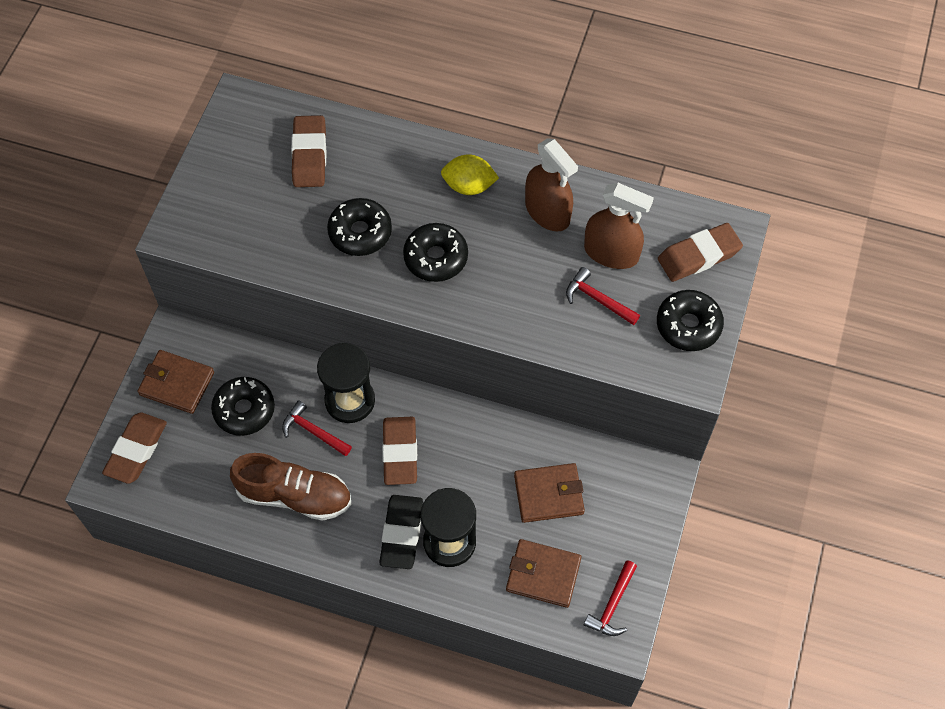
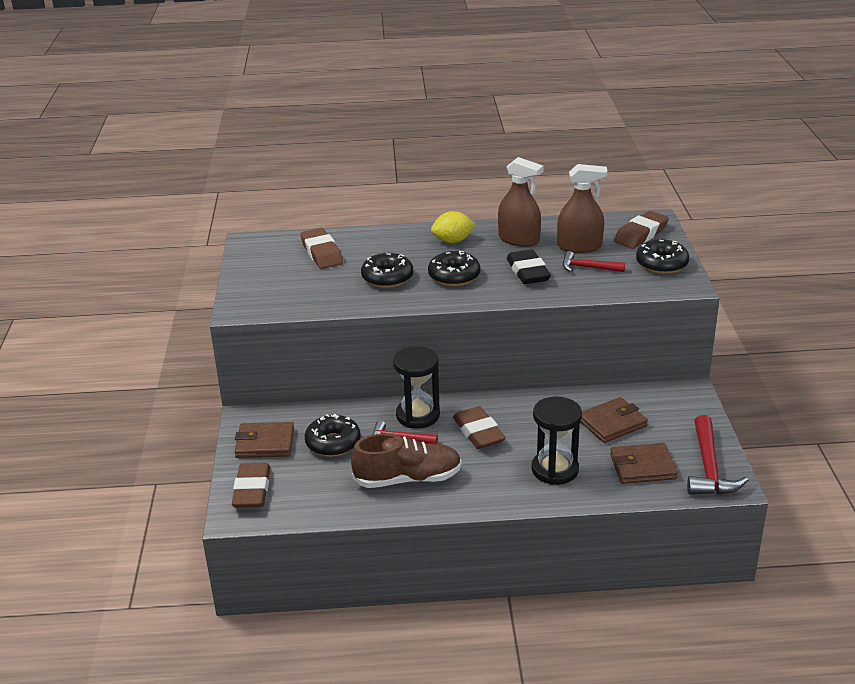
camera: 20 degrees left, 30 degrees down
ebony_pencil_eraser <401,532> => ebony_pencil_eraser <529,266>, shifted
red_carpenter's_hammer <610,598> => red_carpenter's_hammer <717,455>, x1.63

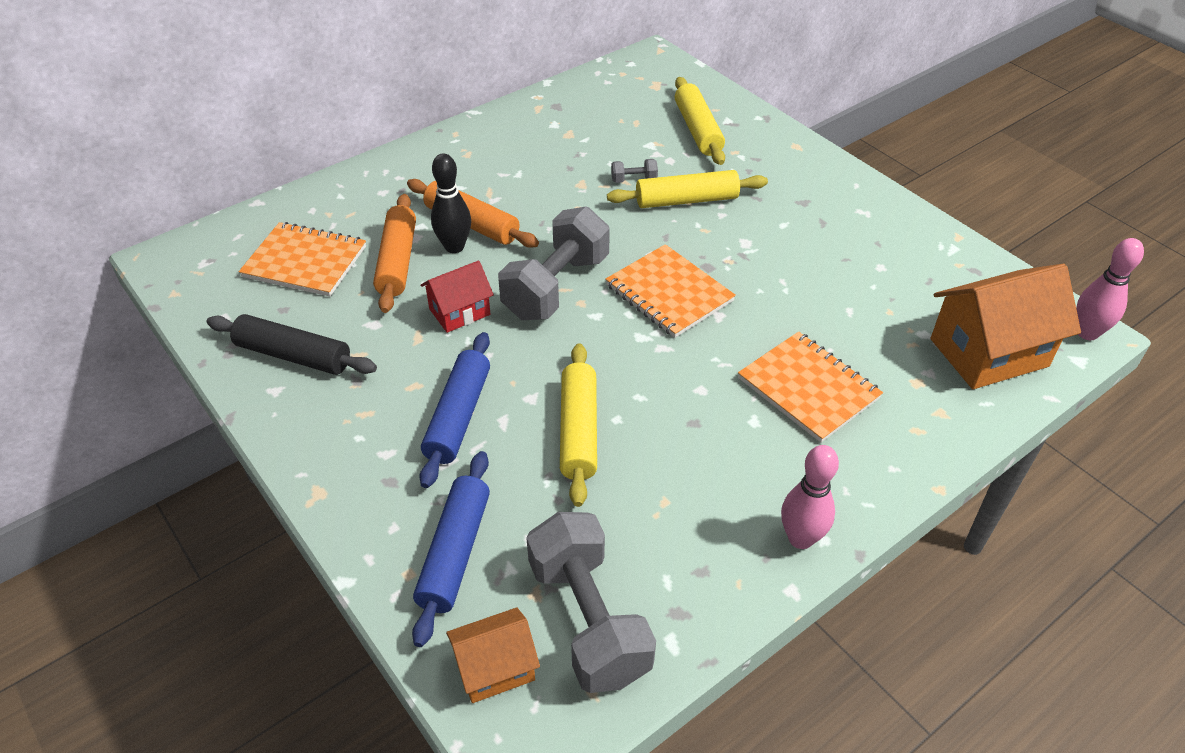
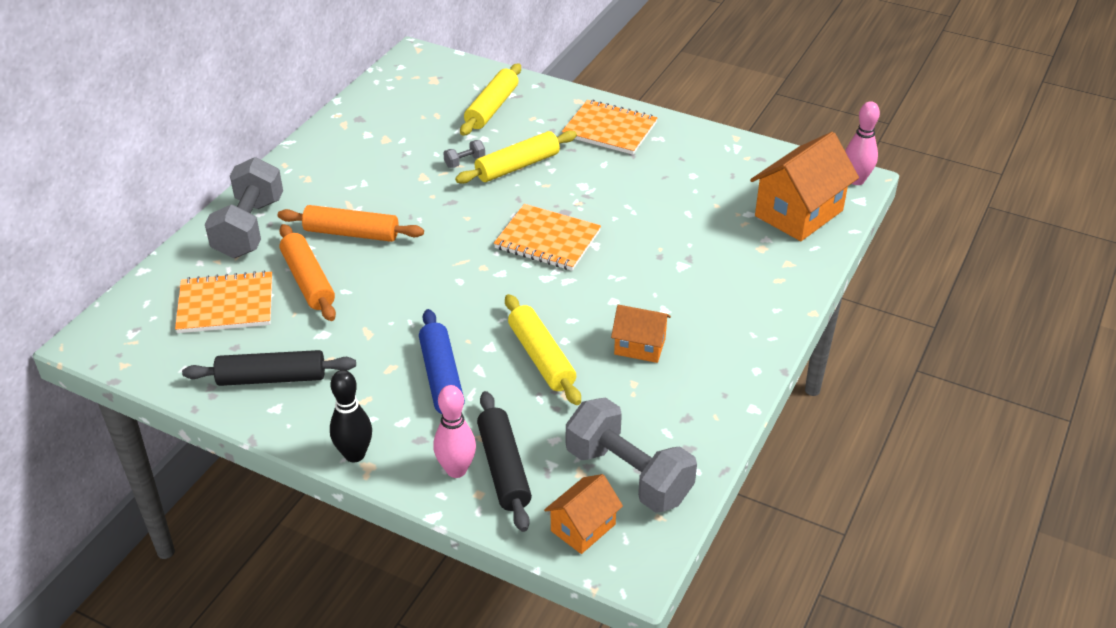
camera: 25 degrees left, 5 degrees down
ash-grey_dumbbell <554,263> => ash-grey_dumbbell <244,207>, shifted
ebony_bowling_pin <451,203> => ebony_bowling_pin <351,416>, shifted
rosy_bowling_pin <810,497> => rosy_bowling_pin <454,431>, shifted
yellow_dough_roller <700,121> => yellow_dough_roller <490,100>, 60 degrees clockwise
cobalt_dough_roller <451,549> => ebony_dough_roller <504,461>
orange_exercise_book <810,387> => orange_exercise_book <609,127>, shifted
nothing => orange_house <641,334>
red_house <457,296> => nothing

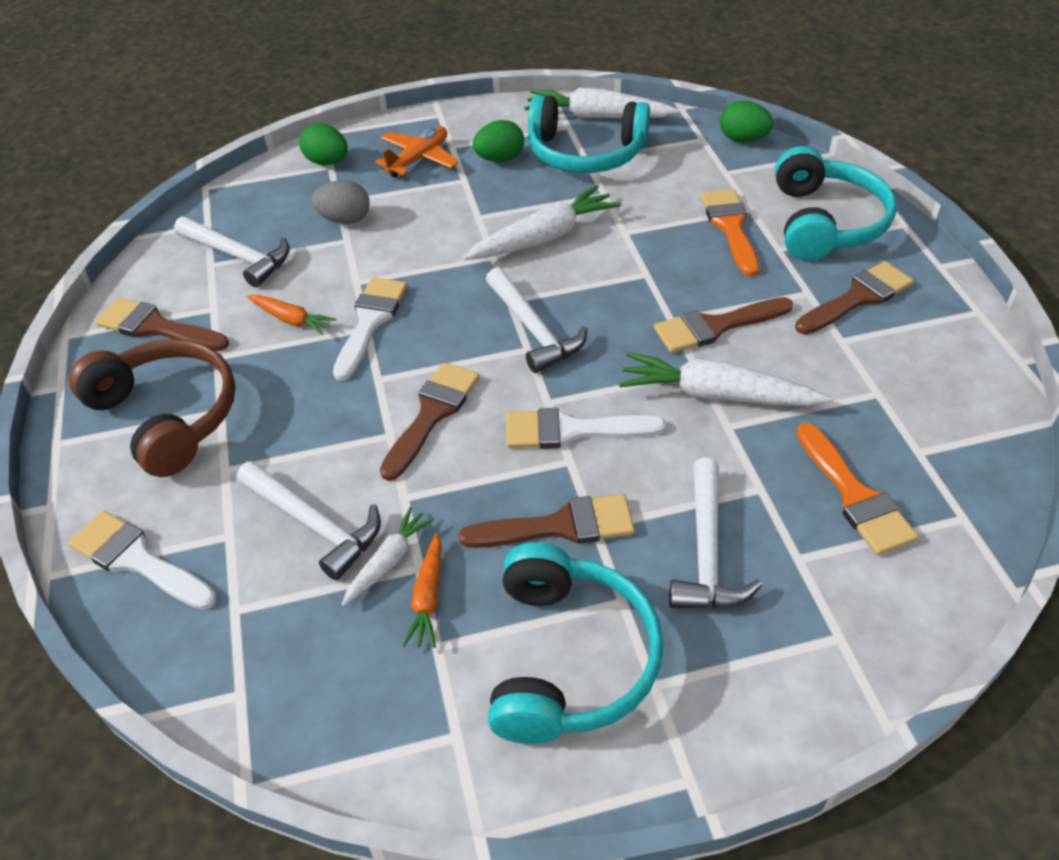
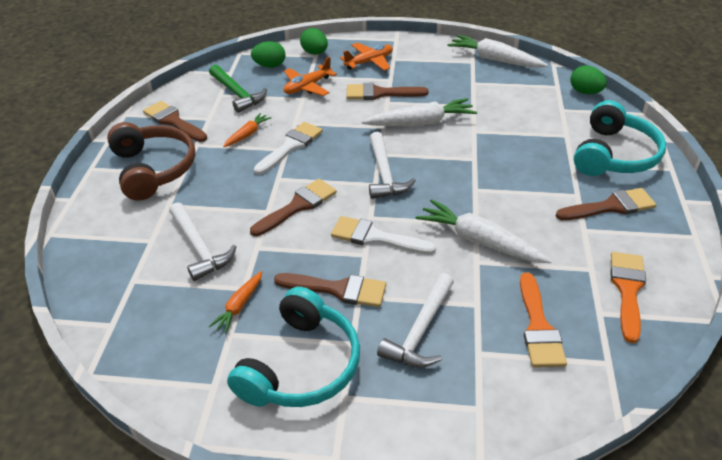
camera: 20 degrees right, 5 degrees down
white_carpenter's_hammer <232,251> => green_carpenter's_hammer <238,89>
orange_carrot <291,315> => orange_carrot <247,130>, 105 degrees counterclockwise
green_egg <498,141> => green_egg <268,54>, shifted
ash-grey_egg <341,202> => orange_toy_plane <310,76>
dark_brown_paintbrush <723,325> => dark_brown_paintbrush <388,91>, shifted
orange_paintbrush <730,232> => orange_paintbrush <628,297>, shifted
white_paintbrush <142,560> => nothing
white_carrot <387,556> => nothing
teal_headphones <589,134> => nothing

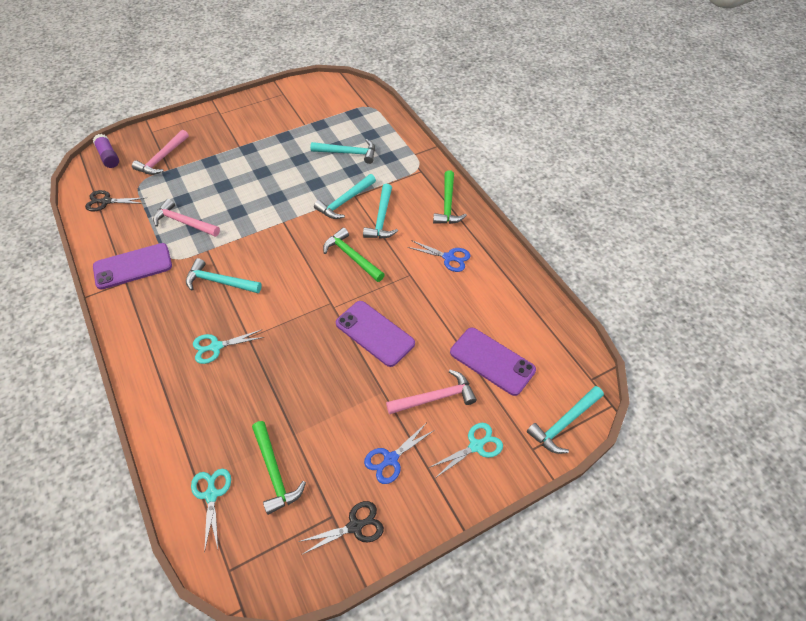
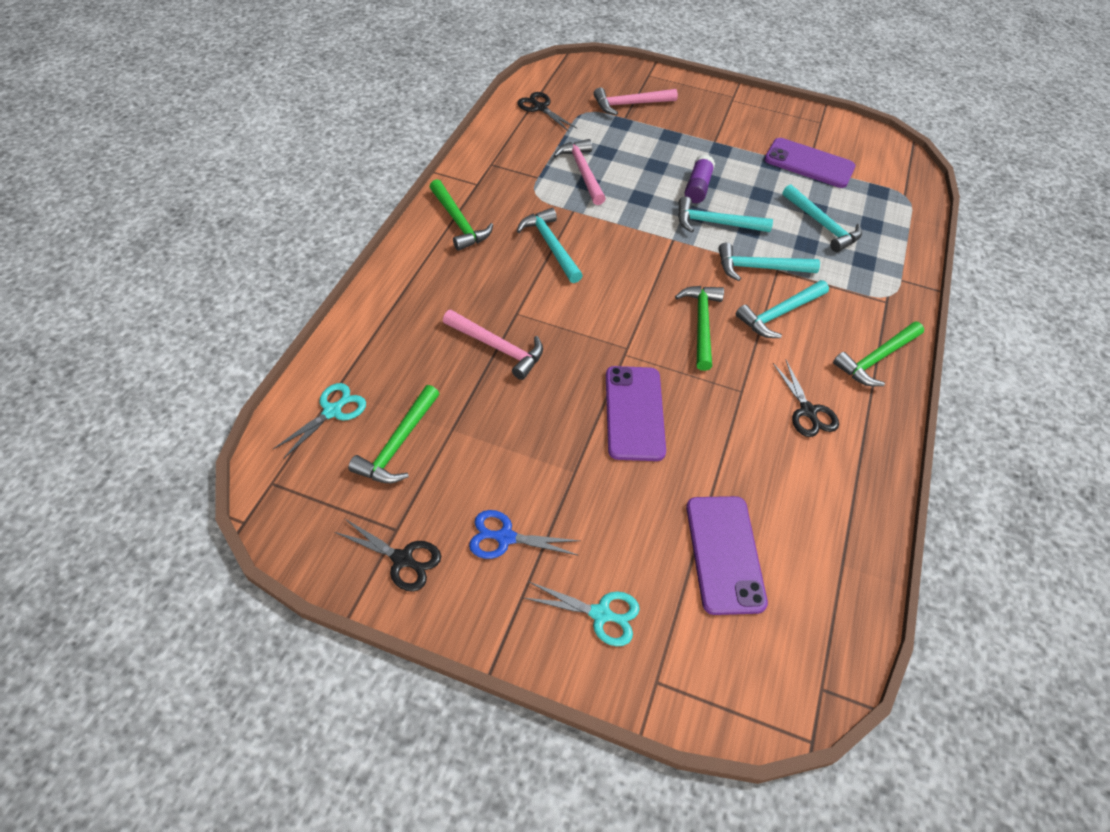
camera: 45 degrees right, 0 degrees up
nothing => green_carpenter's_hammer <461,215>
rosy_carpenter's_hammer <431,392> => rosy_carpenter's_hammer <493,345>, shifted
teal_carpenter's_hammer <565,420> => teal_carpenter's_hammer <725,214>, shifted
purple_glue_stick <106,151> => purple_glue_stick <700,178>, shifted
purple_mobile_phone <132,266> => purple_mobile_phone <810,163>, shifted
cobalt_shears <439,256> => ebony_shears <806,398>
teal_shears <228,347> => nothing

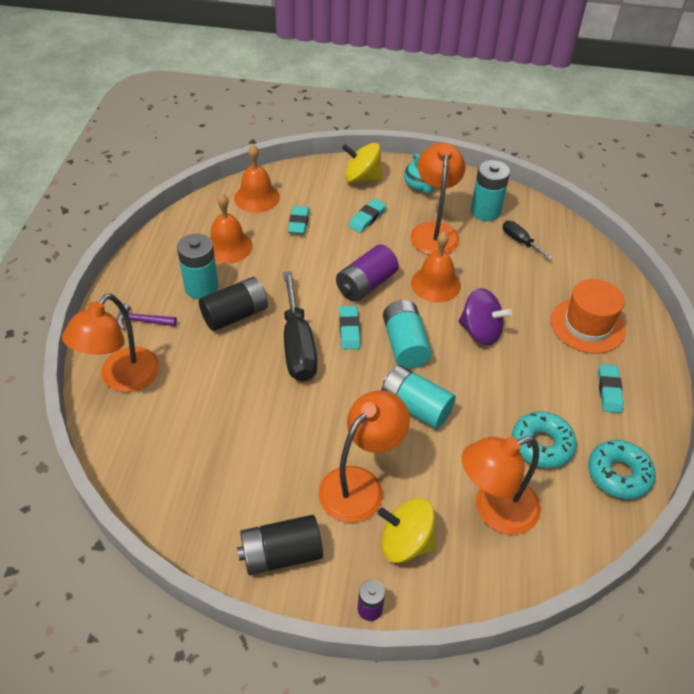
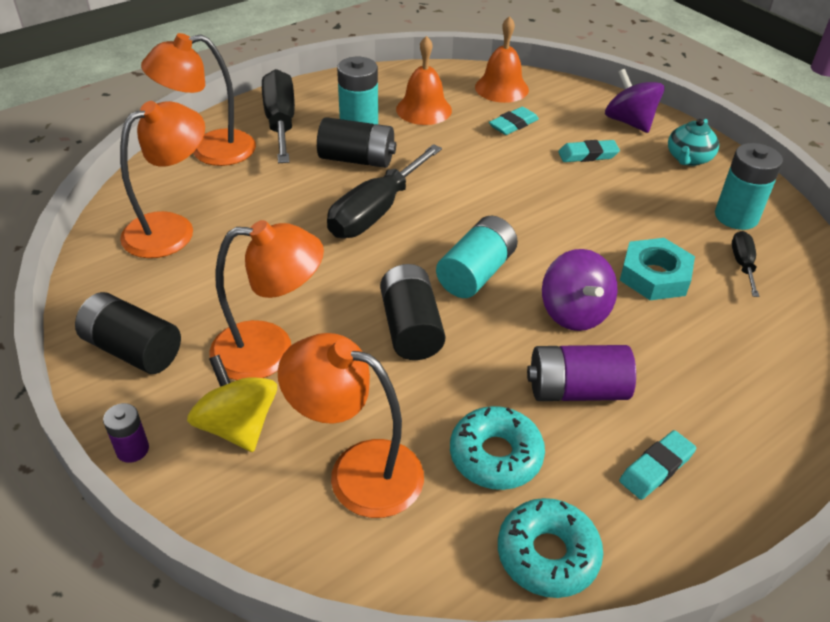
camera: 45 degrees right, 5 degrees down
orange_desk_lamp <438,199> => orange_desk_lamp <162,179>, shifted
purple_carpenter's_hammer <147,317> => ebony_hand_screwdriver <278,116>
teal_battery <418,397> => ebony_battery <412,312>
purple_battery <367,273> => purple_battery <581,373>, shifted
yellow_whirligig <362,163> => purple_whirligig <634,101>
nothing => teal_hexagon_nut <657,269>
teal_pencil_eraser <349,327> => nothing
orange_school_bell <436,267> => nothing
orange_tall_hat <588,316> => nothing

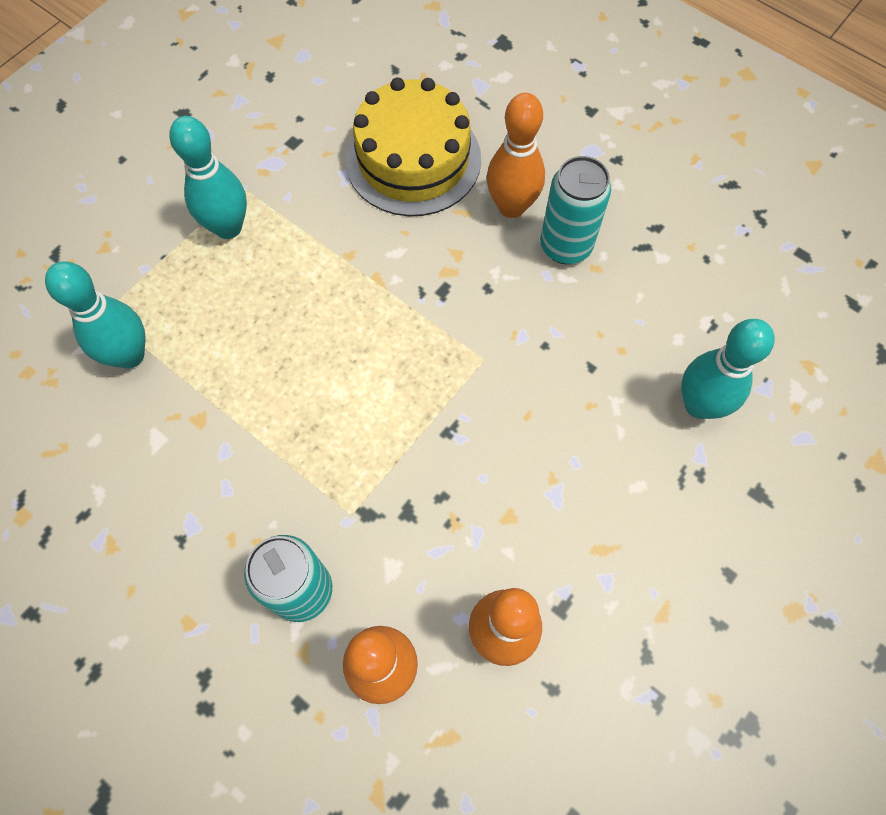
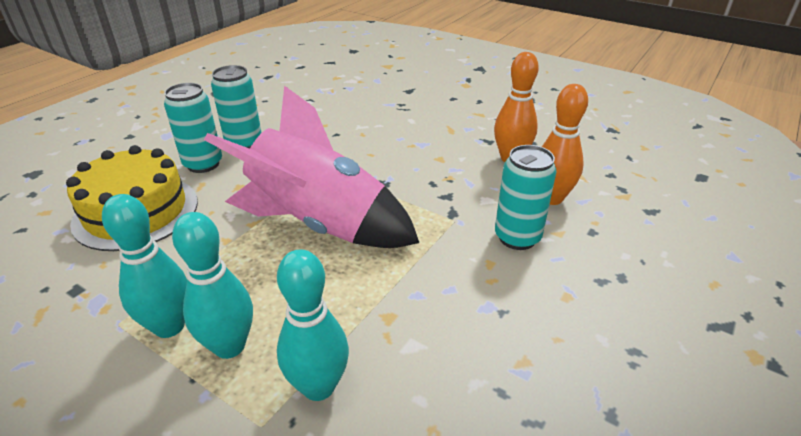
camera: 95 degrees left, 30 degrees down
orange_bowling_pin <516,155> => teal_tin <193,128>
teal_bowling_pin <728,369> => teal_bowling_pin <212,285>, shifted
nothing => rosy_toy_rocket <311,167>

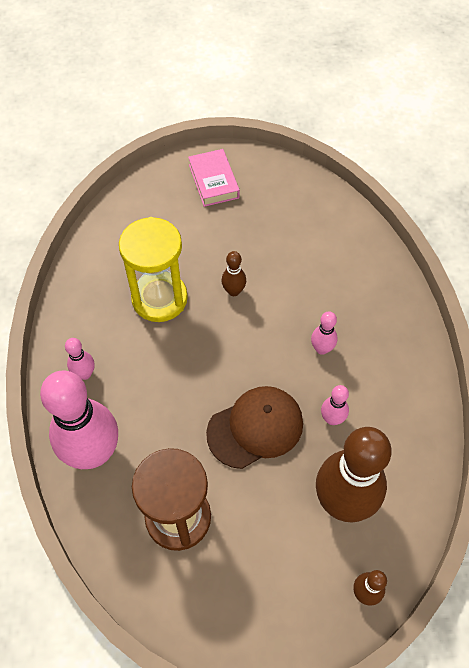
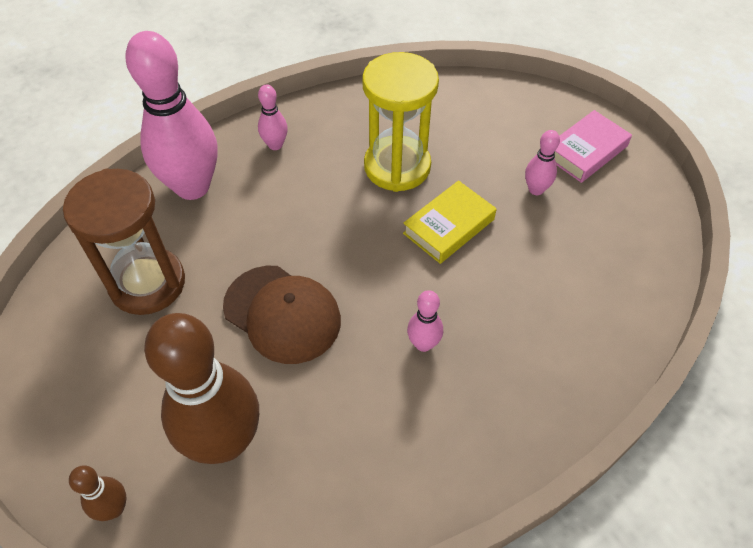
camera: 65 degrees right, 5 degrees down
dark_brown_bowling_pin <233,273> => yellow_book <450,222>
rosy_bowling_pin <335,405> => rosy_bowling_pin <542,162>, shifted

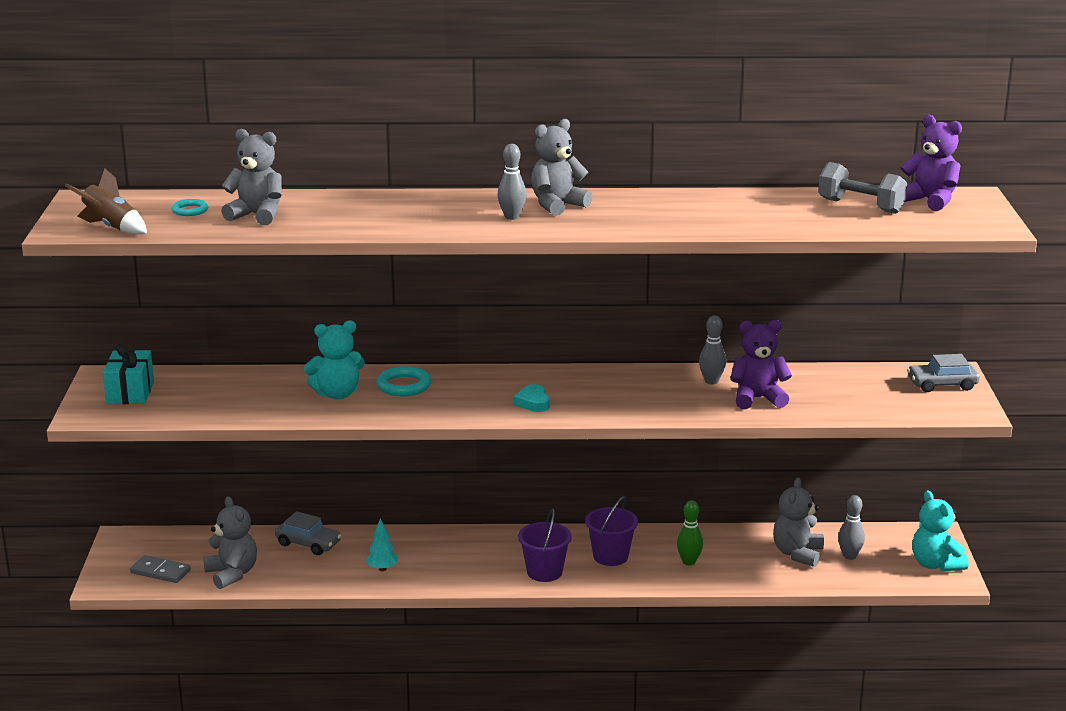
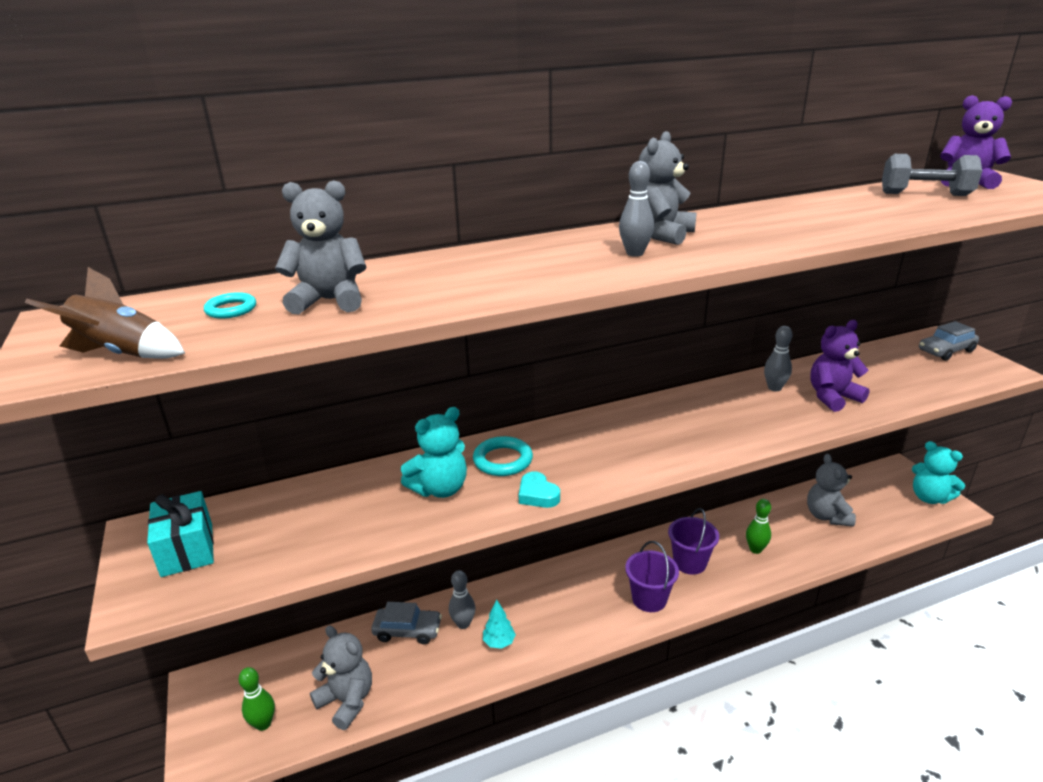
camera: 20 degrees left, 5 degrees up
ash-grey_domino <160,569> => green_bowling_pin <257,699>
ash-grey_bowling_pin <851,527> => ash-grey_bowling_pin <462,599>, shifted
teal_love_heart <532,398> => teal_love_heart <539,489>, shifted

